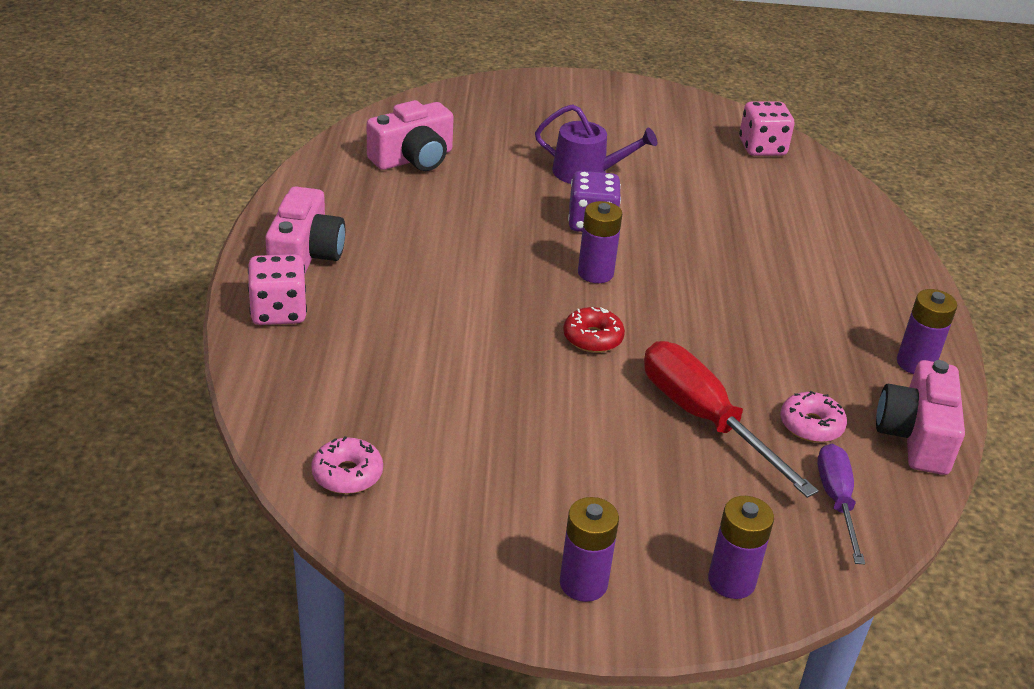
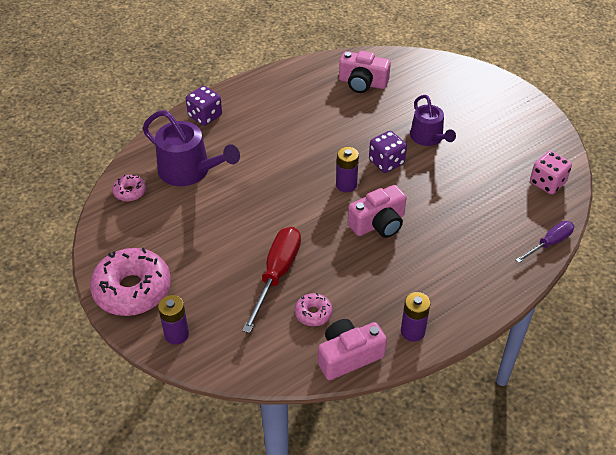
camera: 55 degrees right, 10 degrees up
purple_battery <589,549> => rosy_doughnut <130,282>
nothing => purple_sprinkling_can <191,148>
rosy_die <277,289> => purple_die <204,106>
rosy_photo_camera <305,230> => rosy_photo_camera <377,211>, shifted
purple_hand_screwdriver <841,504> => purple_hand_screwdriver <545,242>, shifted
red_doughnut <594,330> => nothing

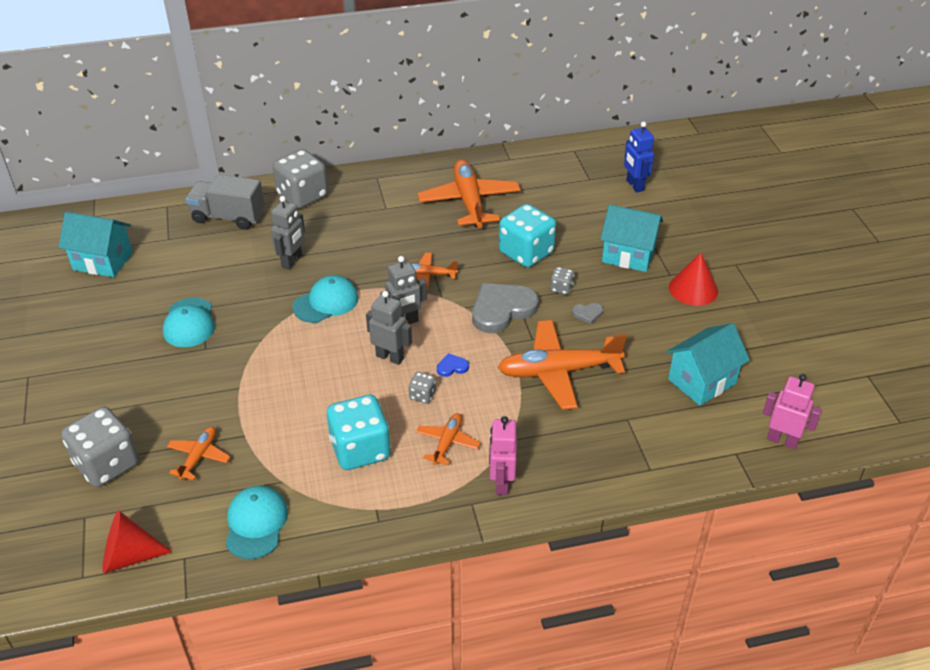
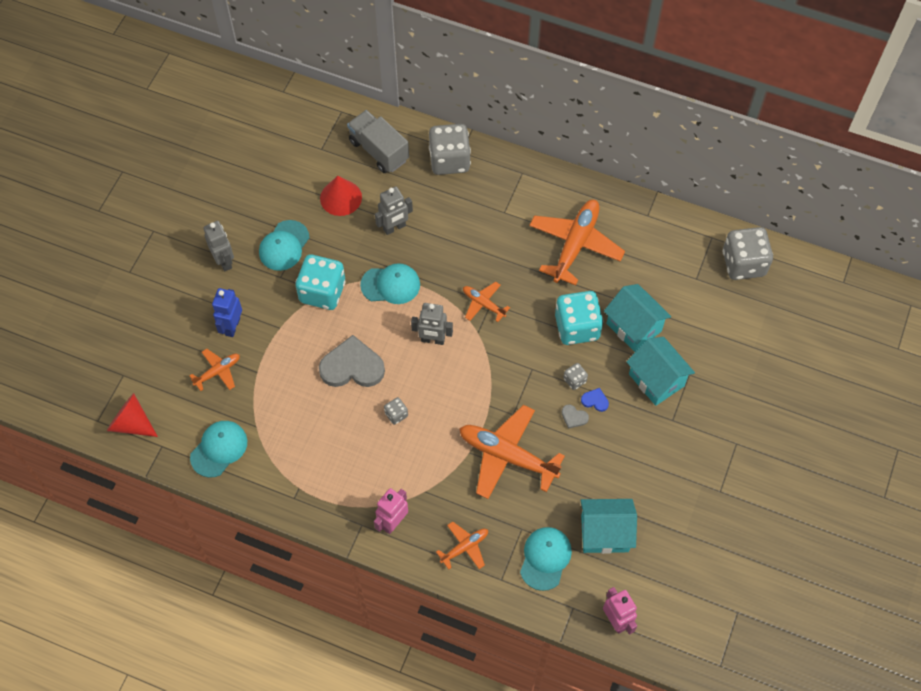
camera: 35 degrees right, 20 degrees up
ash-grey_toy_robot <389,328> => ash-grey_toy_robot <218,246>, shifted
cobalt_toy_robot <639,157> => cobalt_toy_robot <227,312>, shifted
teal_die <359,432> => teal_die <321,282>, shifted
ash-grey_love_heart <505,308> => ash-grey_love_heart <352,361>, shifted
red_cone <693,279> => red_cone <341,196>, shifted
orange_toy_plane <448,439> => orange_toy_plane <462,546>, shifted
nothing => teal_baseball_cap <546,559>
cobalt_love_heart <453,365> => cobalt_love_heart <595,400>, shifted
teal_house <95,244> => teal_house <637,318>, shifted
ash-grey_die <100,447> => ash-grey_die <748,253>, shifted

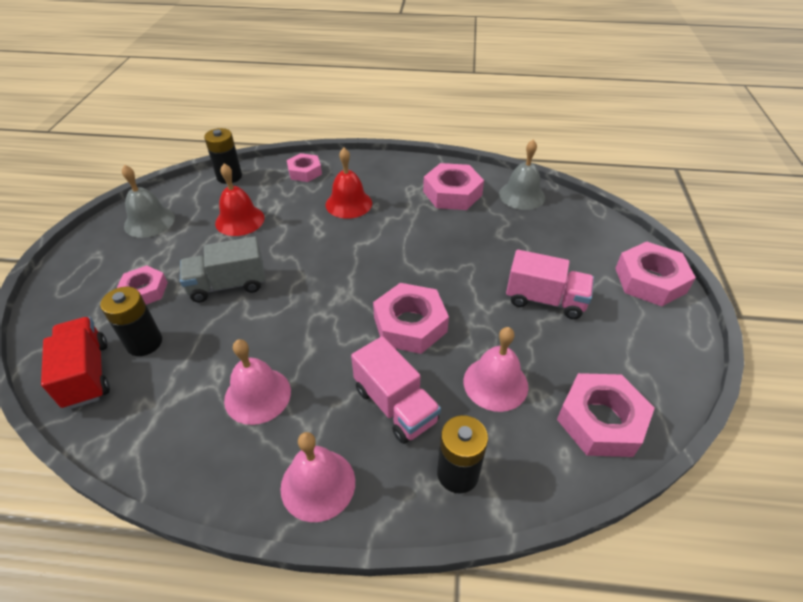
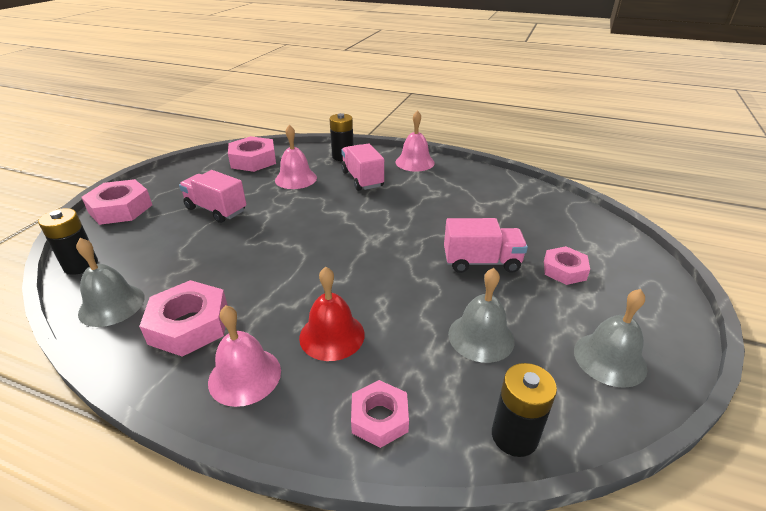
camera: 165 degrees left, 10 degrees down
ebony_battery <131,321> => ebony_battery <68,241>, shifted
rosy_school_bell <257,382> => rosy_school_bell <244,356>, shifted
ash-grey_toy_truck <222,269> => rosy_toy_truck <486,245>
red_school_bell <240,200> => ash-grey_school_bell <481,315>
red_toy_truck <75,363> => nothing
rosy_hexagon_nut <411,318> => nothing

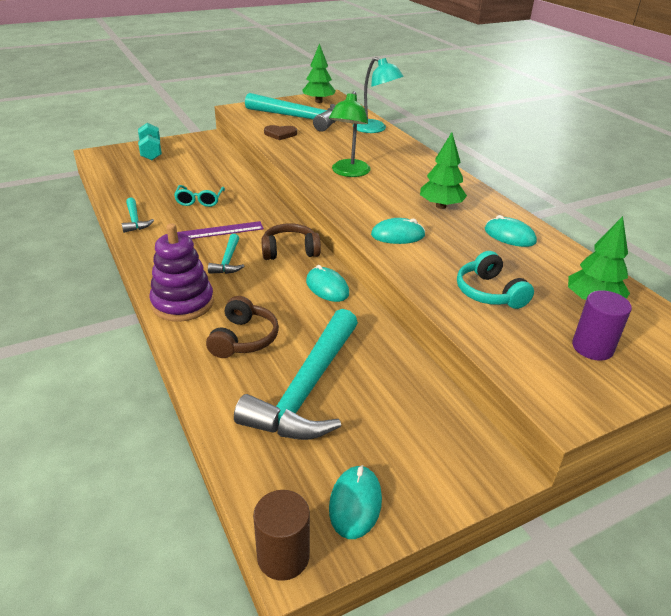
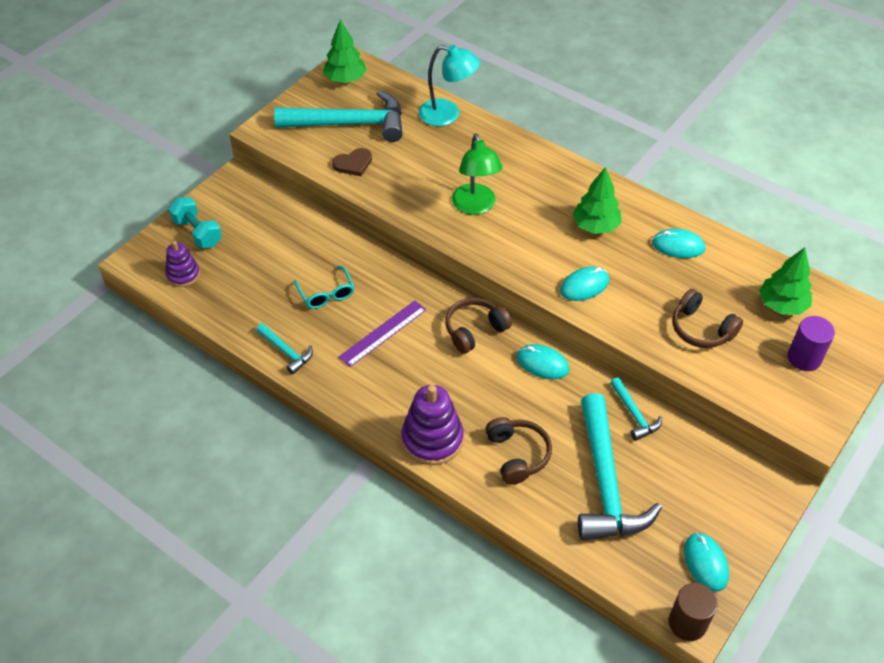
camera: 25 degrees left, 15 degrees up
nothing => purple_stacking_toy <182,264>
teal_carpenter's_hammer <226,254> => teal_carpenter's_hammer <636,409>, shifted
teal_headphones <495,280> => dark_brown_headphones <707,318>

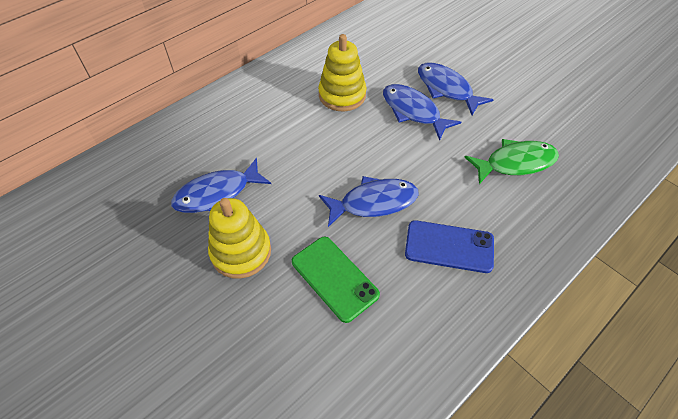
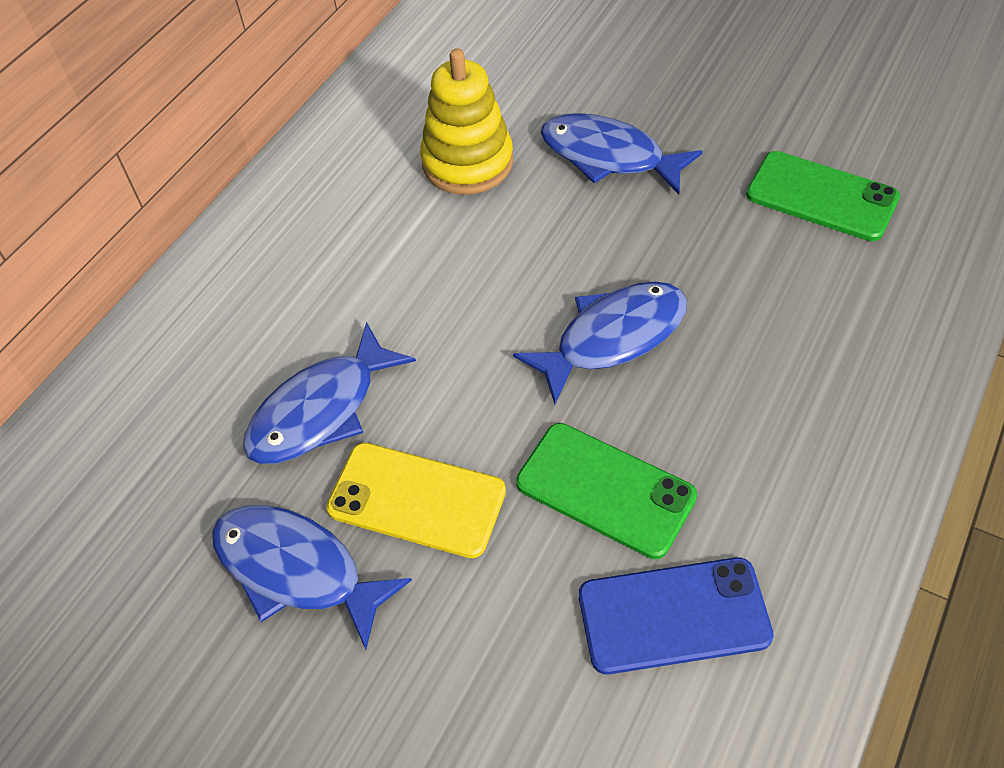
camera: 15 degrees left, 0 degrees up
cobalt_fish <456,89> => cobalt_fish <312,577>, shifted
yellow_stacking_toy <239,238> => yellow_mobile_phone <416,500>
cobalt_mobile_phone <449,246> => cobalt_mobile_phone <676,615>, shifted
green_fish <512,161> => green_mobile_phone <823,196>

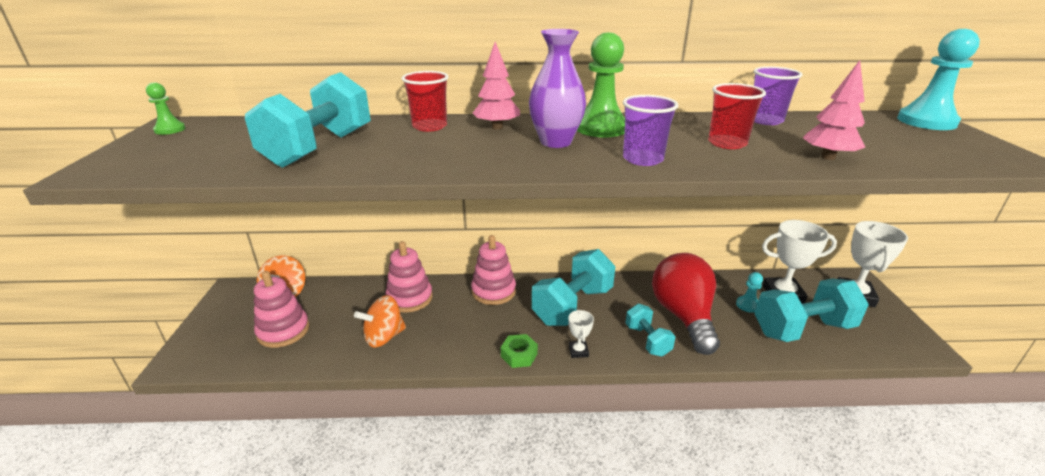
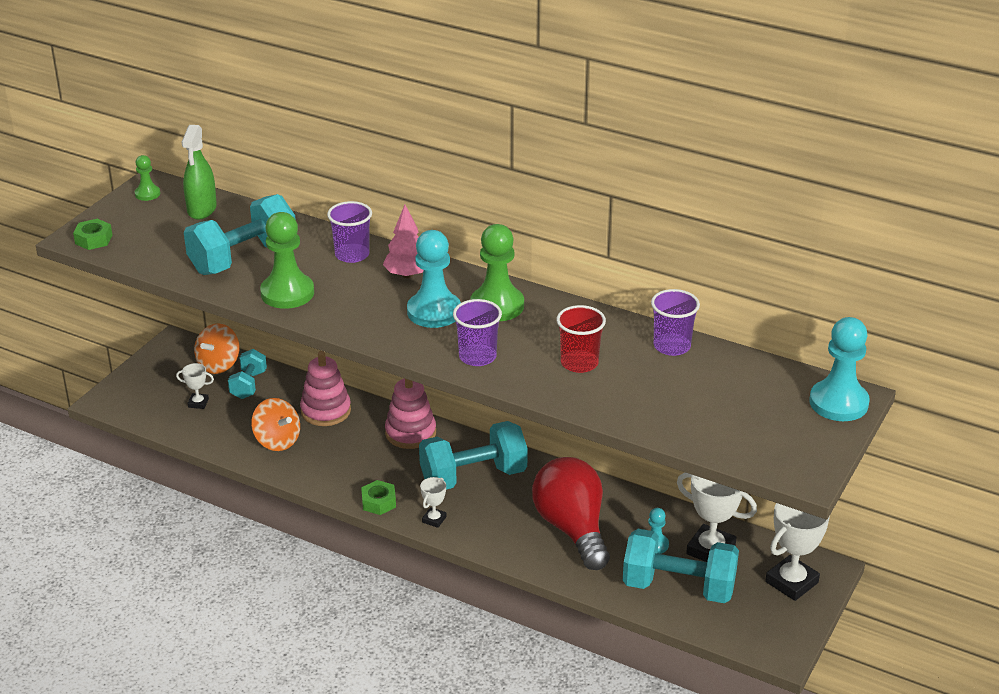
camera: 30 degrees right, 5 degrees up
nothing => green_hexagon_nut <93,234>
rosy_stacking_toy <281,309> => white_prize_cup <195,386>
nothing => green_spray_cleaner <199,172>
teal_dumbbell <650,330> => teal_dumbbell <247,374>, shifted
orange_whirligig <380,321> => orange_whirligig <275,424>, 135 degrees counterclockwise
nothing => green_game_pawn <287,260>
red_tumbler <425,101> => purple_tumbler <349,232>
purple_tall_vase <557,88> => teal_game_pawn <434,279>
red_light_bulb <686,304> => red_light_bulb <571,513>, 45 degrees counterclockwise
rosy_fir_tree <834,110> => nothing

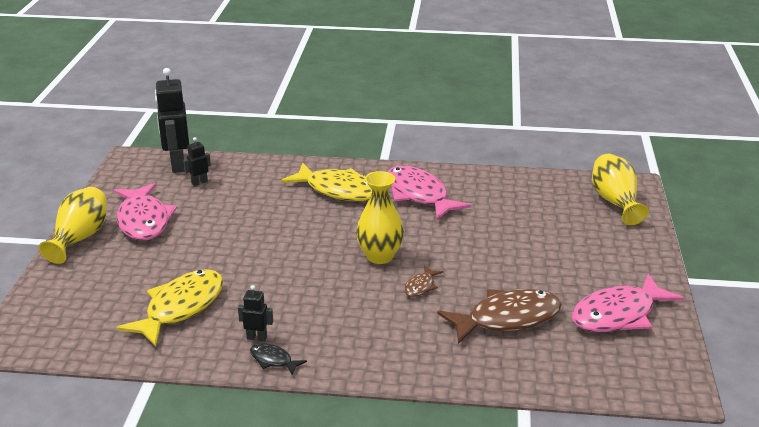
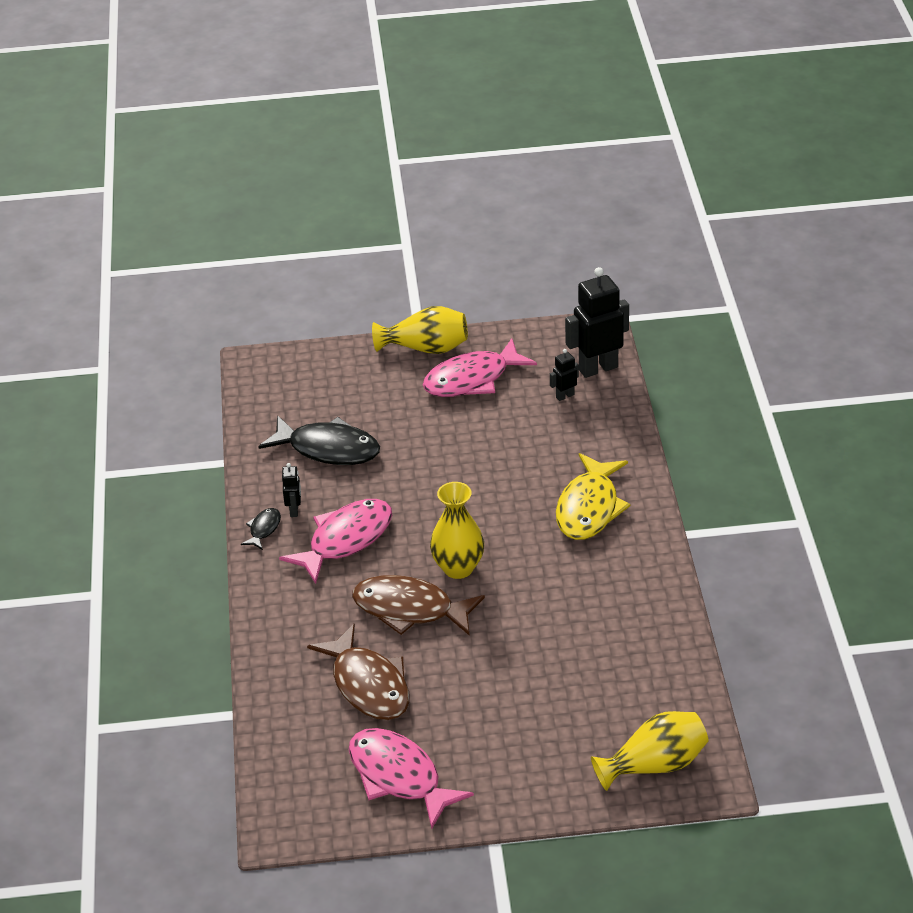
camera: 80 degrees right, 10 degrees up
yellow_fish <170,308> => ebony_fish <319,440>
rosy_fish <429,193> => rosy_fish <335,541>, shifted
dark_brown_fish <423,281> => dark_brown_fish <418,605>, x2.18
ebony_toy_robot <197,161> => ebony_toy_robot <564,375>, 75 degrees counterclockwise

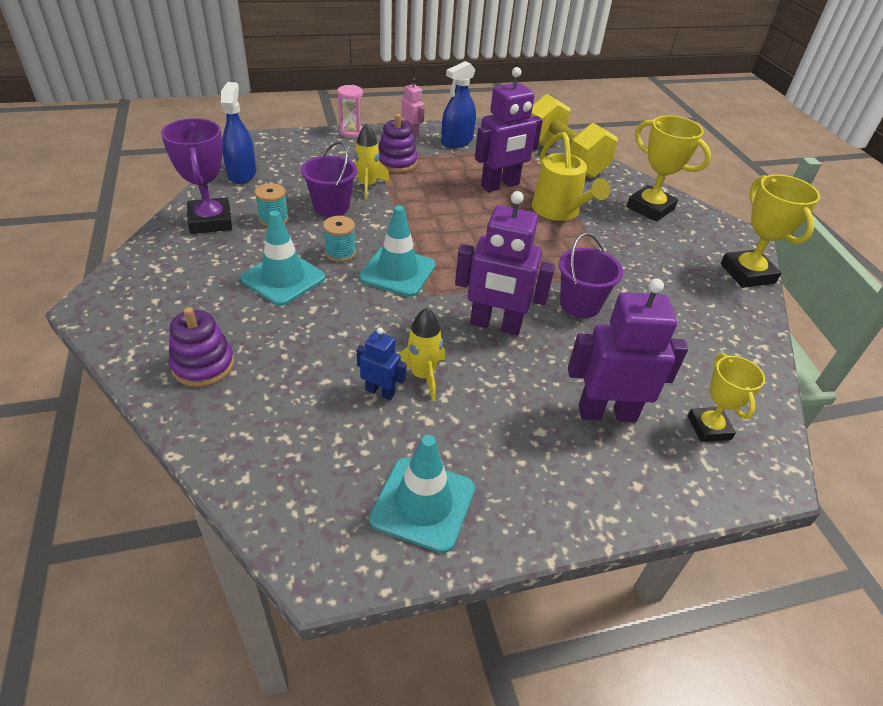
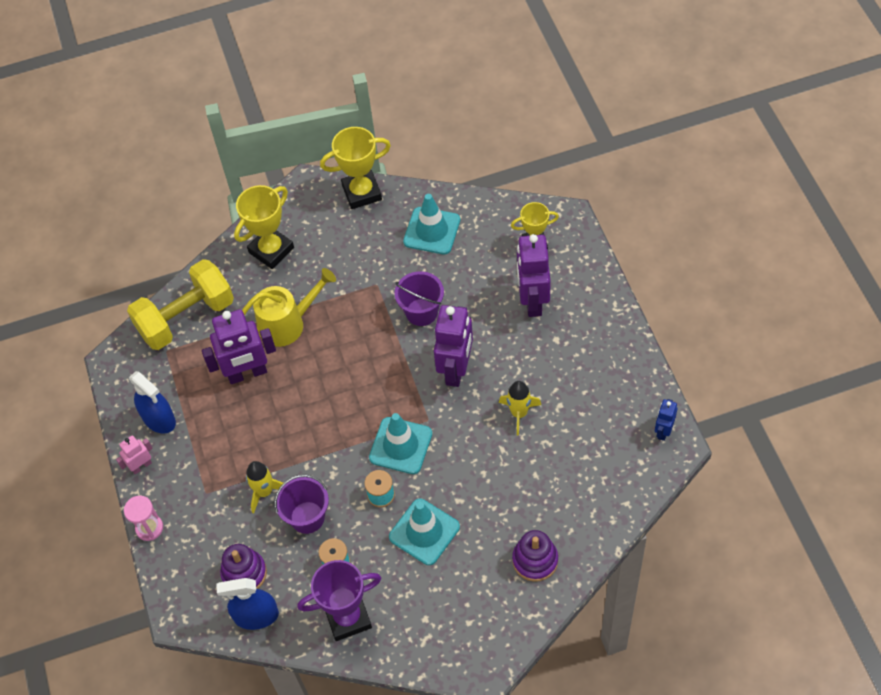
camera: 85 degrees left, 15 degrees up
purple_toy_robot <509,129> => purple_toy_robot <239,346>, 105 degrees clockwise
purple_stacking_toy <398,143> => purple_stacking_toy <243,566>, shifted
teal_safety_cone <422,494> => teal_safety_cone <431,224>, shifted
cobalt_toy_robot <382,363> => cobalt_toy_robot <666,420>, shifted

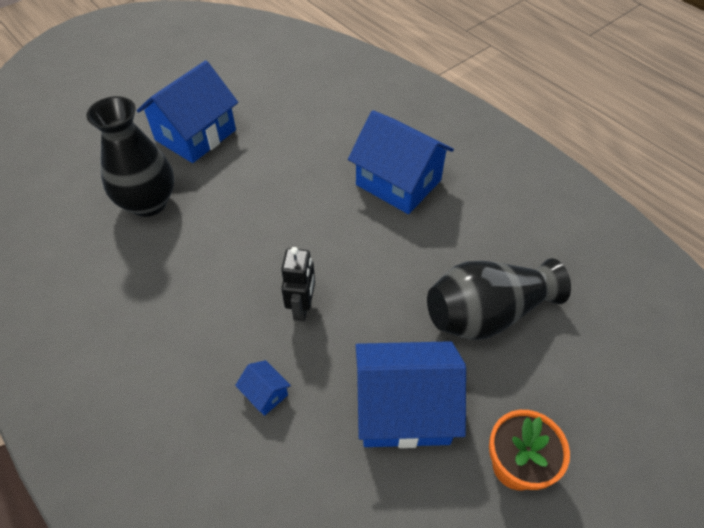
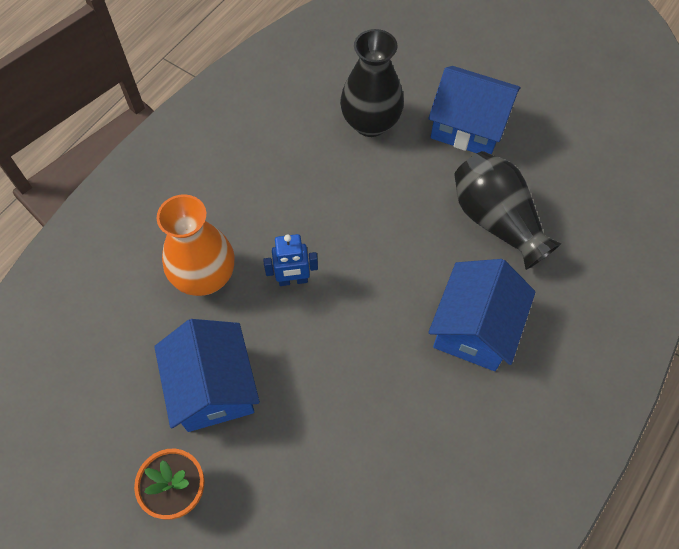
camera: 75 degrees right, 10 degrees up
cobalt_house <263,388> => orange_tall_vase <196,245>
ebony_toy_robot <298,284> => cobalt_toy_robot <290,260>
ebony_tall_vase <499,299> => ebony_tall_vase <507,210>, shifted

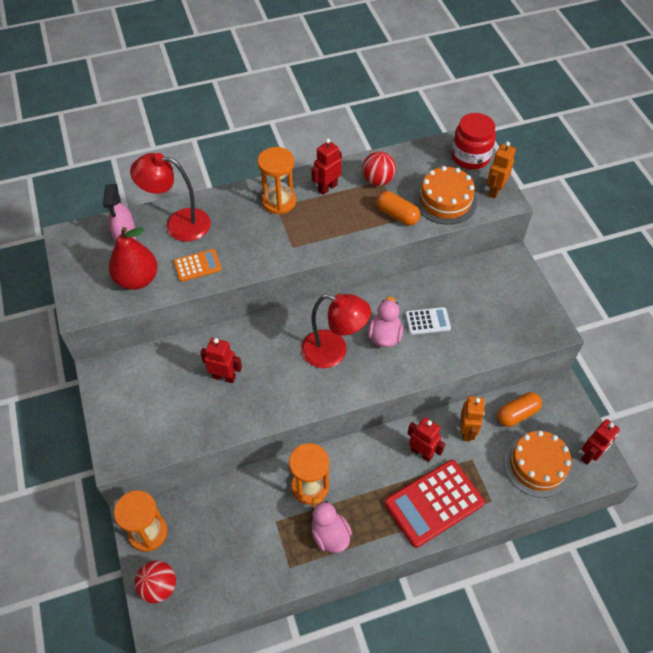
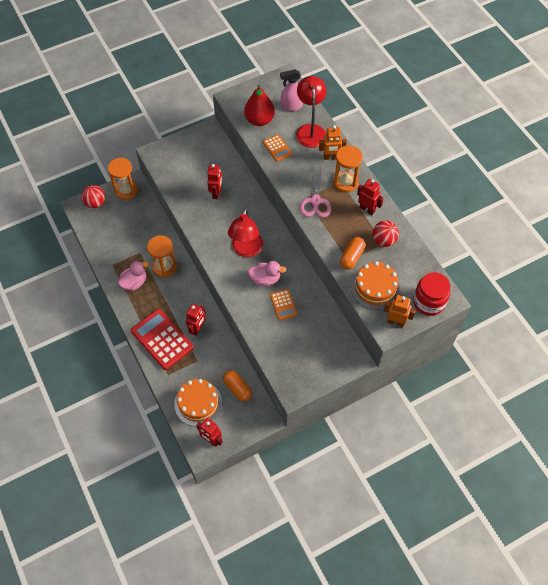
camera: 80 degrees right, 5 degrees up
white_calculator <428,321> => orange_calculator <283,304>
nothing => rosy_shears <315,191>
orange_toy_robot <472,419> => orange_toy_robot <333,142>, shifted

